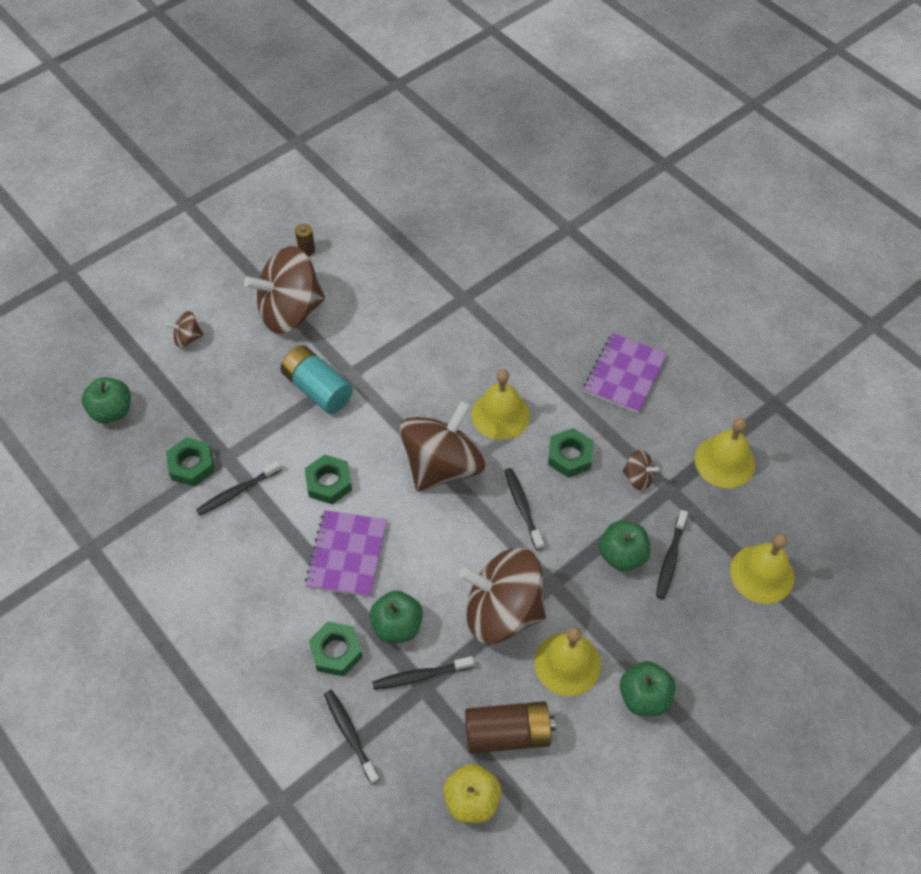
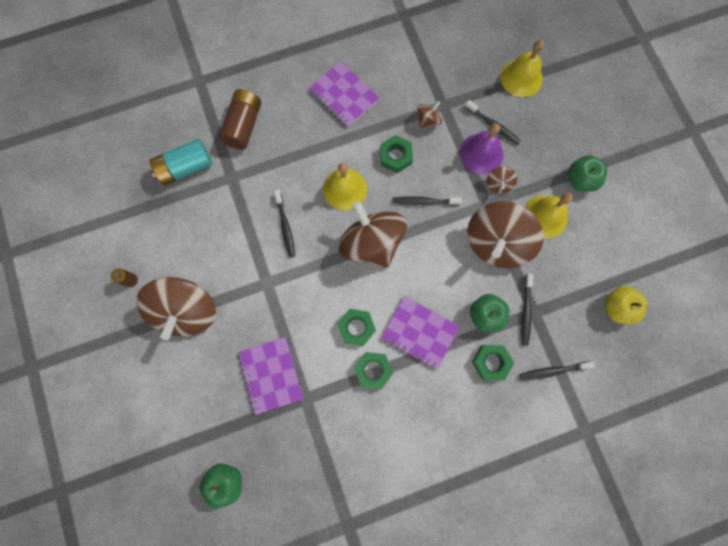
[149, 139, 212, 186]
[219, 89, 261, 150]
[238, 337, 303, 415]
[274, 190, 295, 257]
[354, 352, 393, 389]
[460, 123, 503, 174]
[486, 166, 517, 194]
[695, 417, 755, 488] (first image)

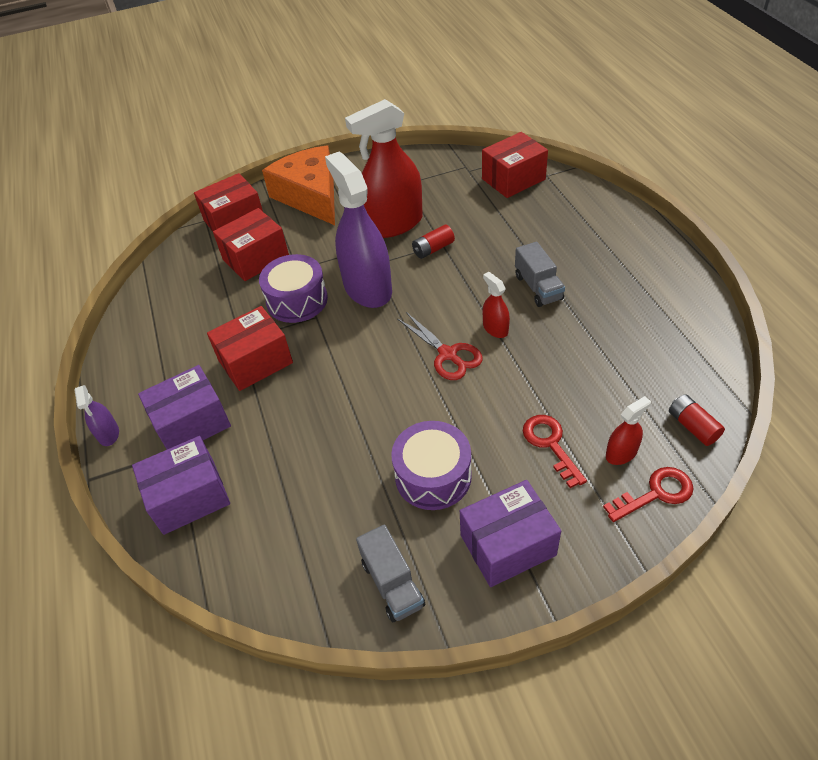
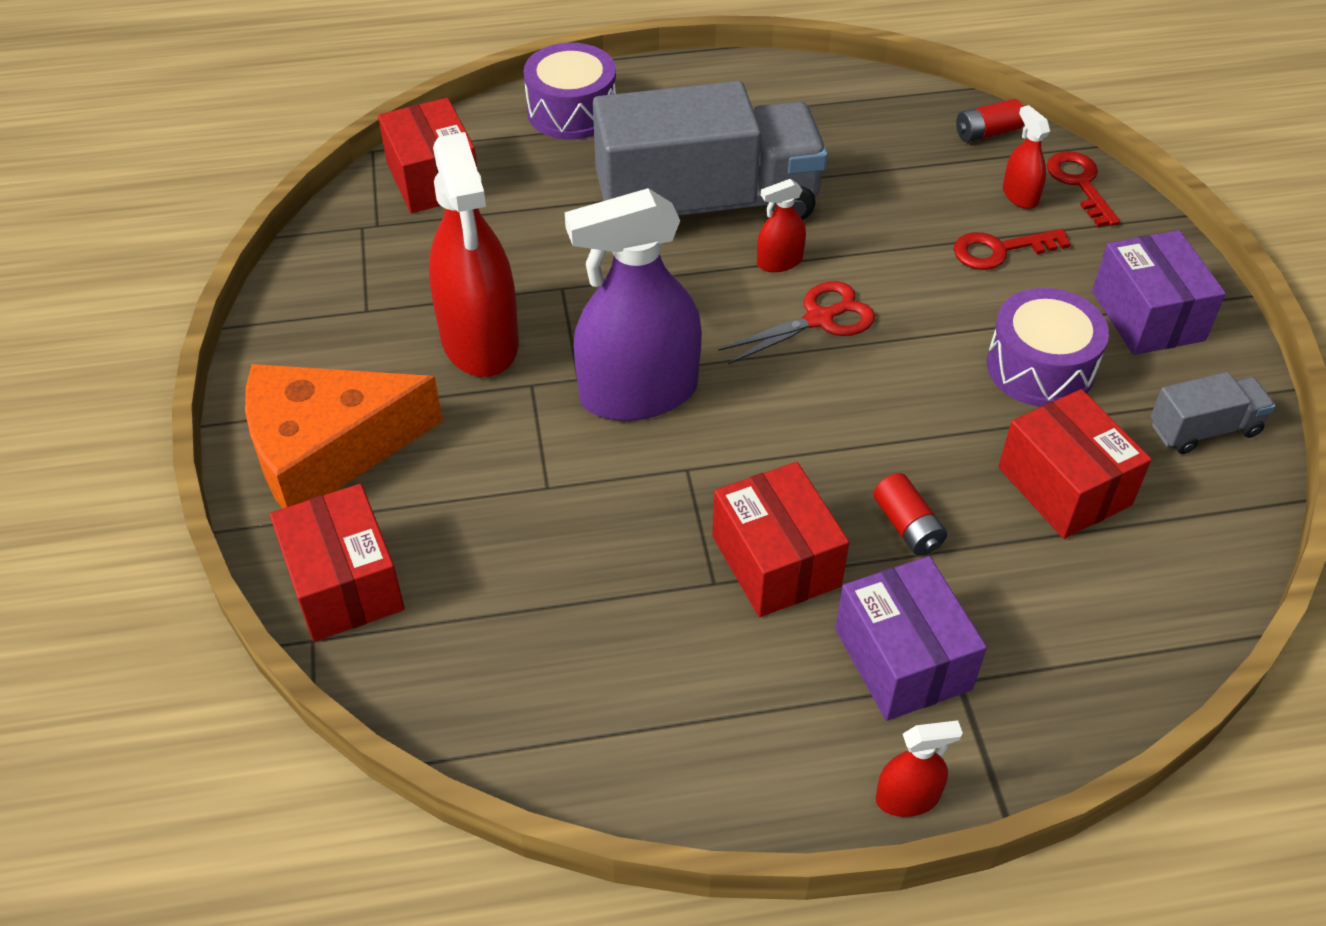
[523, 43, 616, 140]
[593, 81, 828, 220]
[873, 473, 947, 556]
[876, 720, 963, 817]
[998, 389, 1151, 539]
[132, 436, 230, 535] (first image)

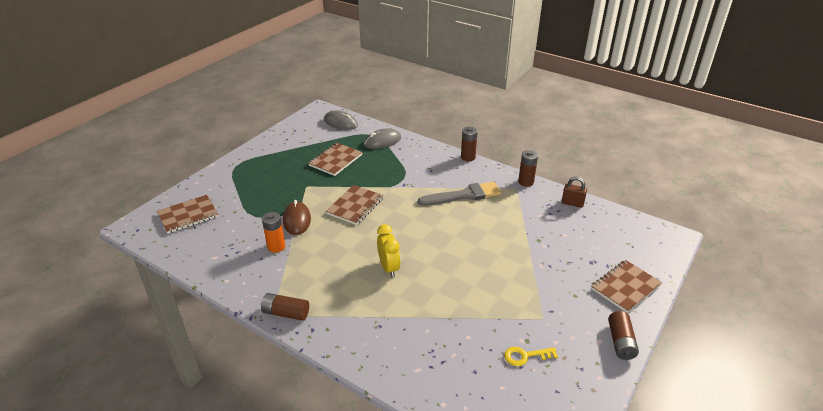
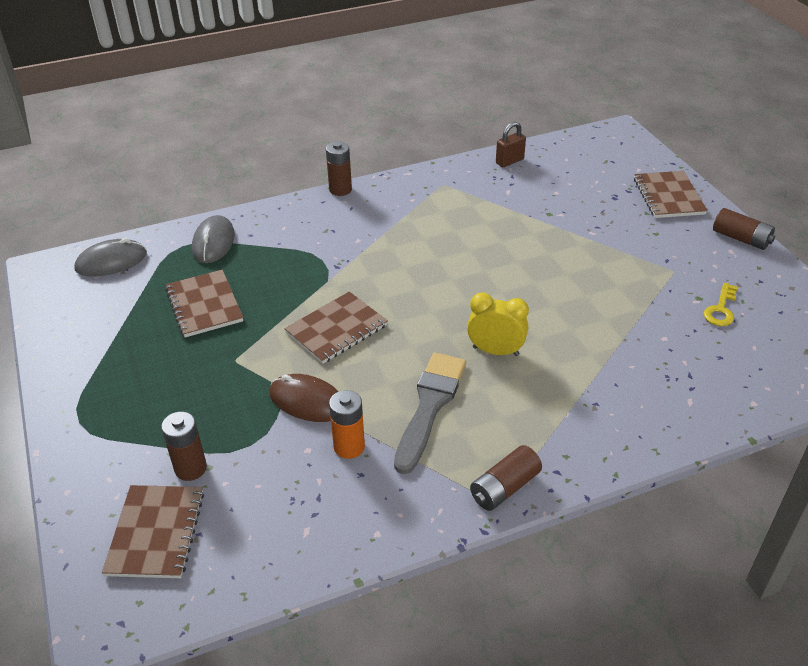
[161, 412, 207, 481]
[284, 292, 388, 364]
[394, 353, 466, 474]

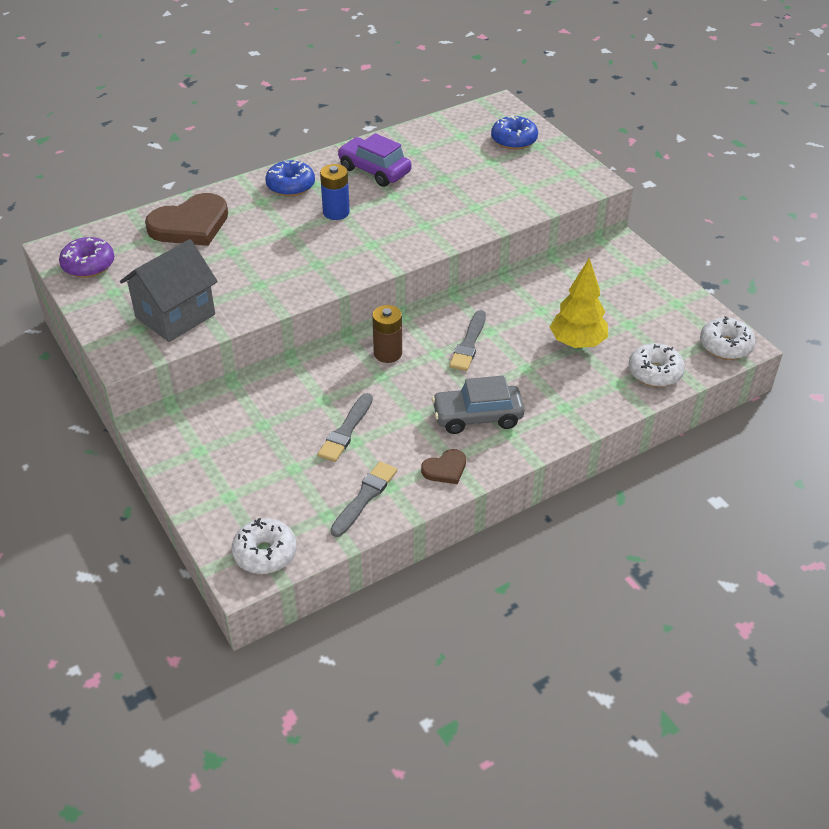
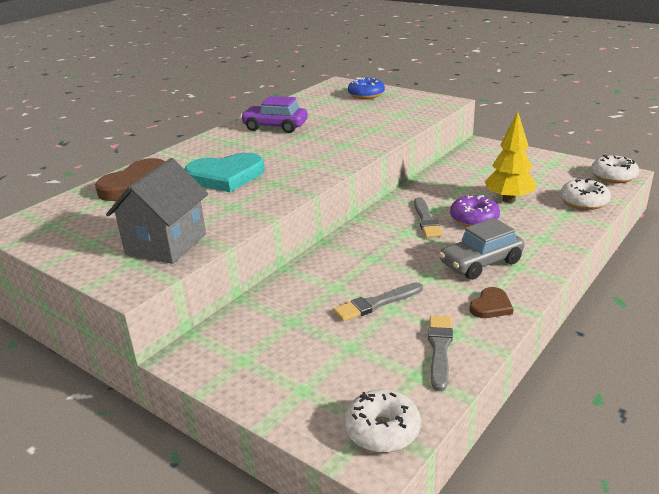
[184, 153, 265, 192]
[333, 282, 423, 322]
[450, 195, 500, 227]
[265, 160, 315, 196] (first image)
[320, 164, 350, 220] (first image)
[372, 305, 402, 363] (first image)

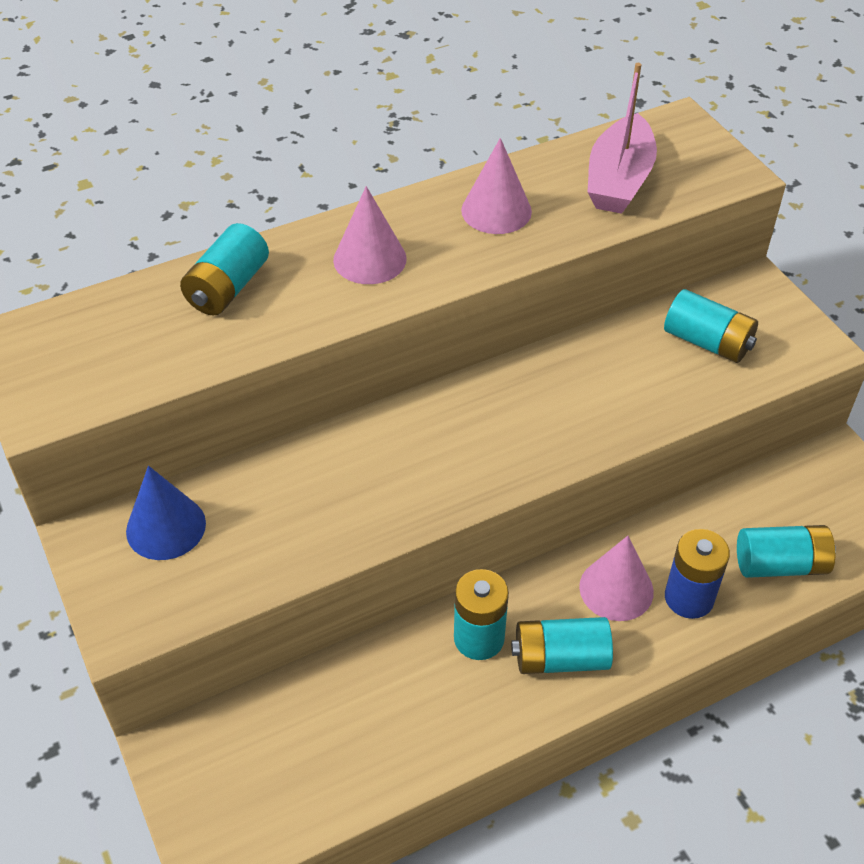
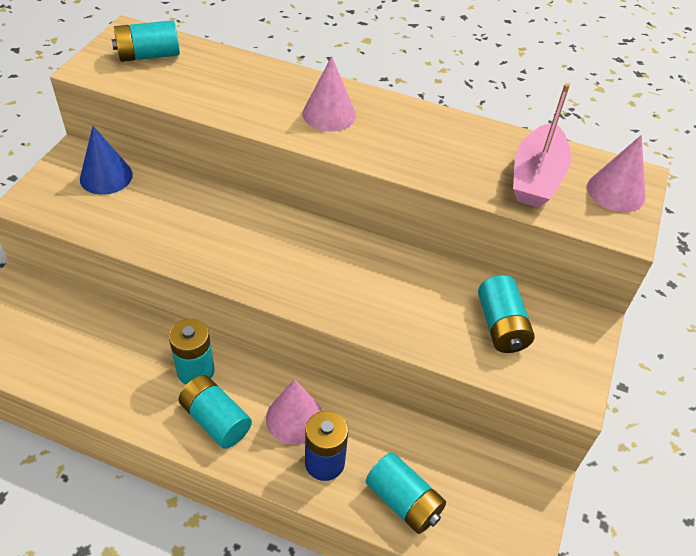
[111, 20, 180, 62]
[513, 83, 571, 208]
[587, 135, 645, 212]

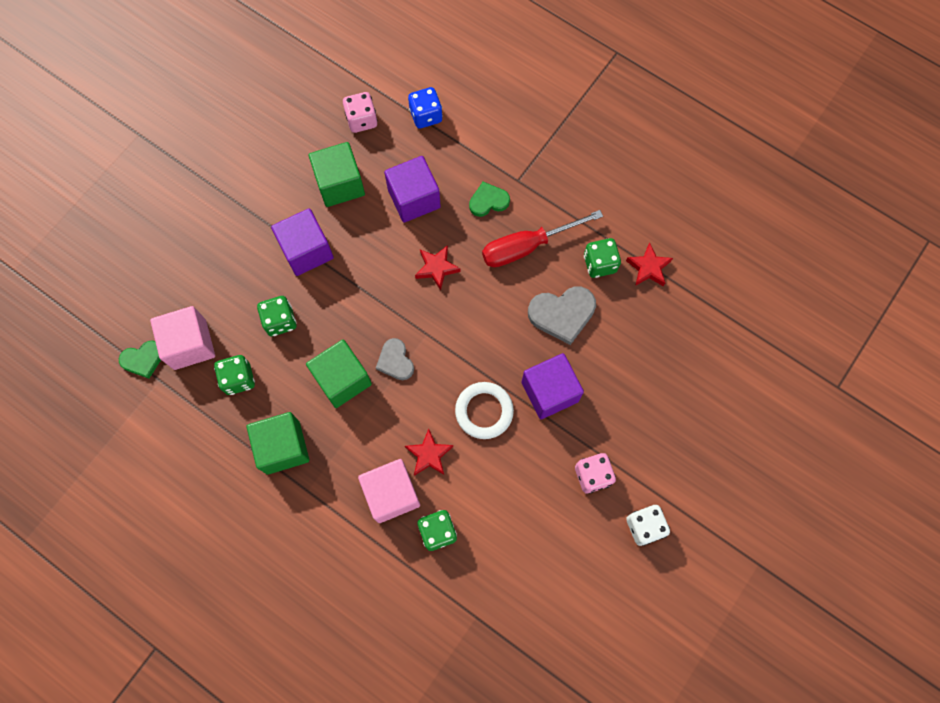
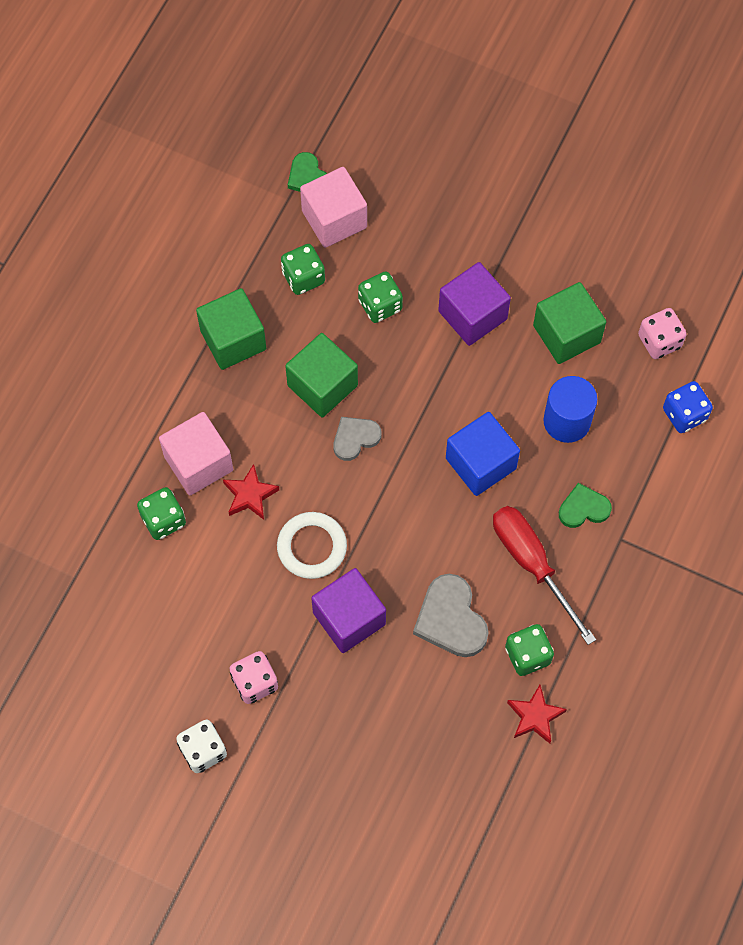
[446, 412, 520, 496]
[543, 376, 597, 443]
[559, 483, 612, 528]

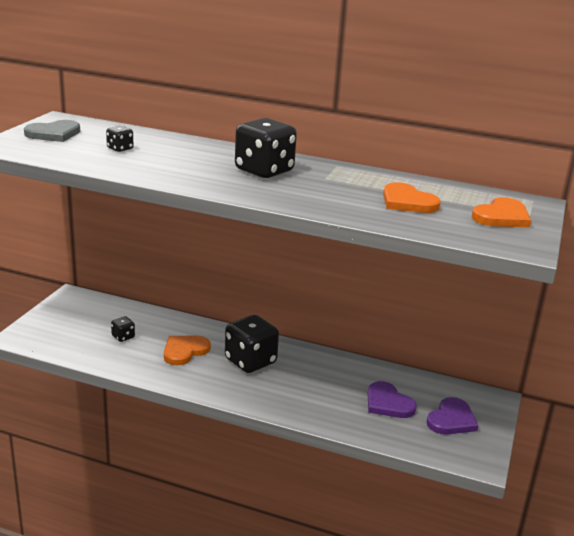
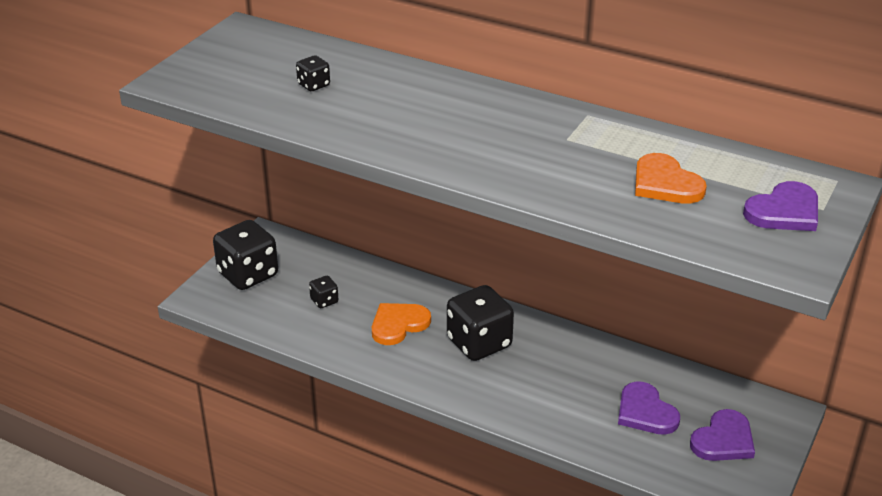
[213, 220, 278, 290]
[743, 181, 818, 231]
[24, 120, 80, 142] (first image)

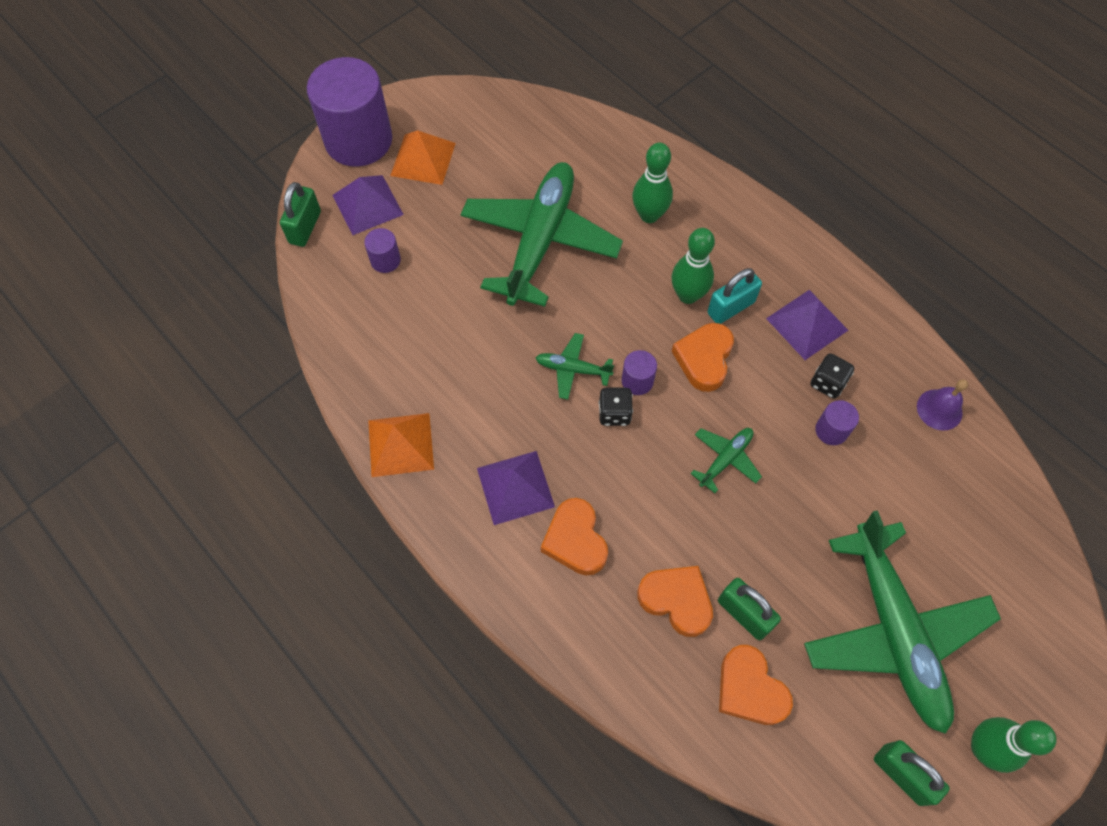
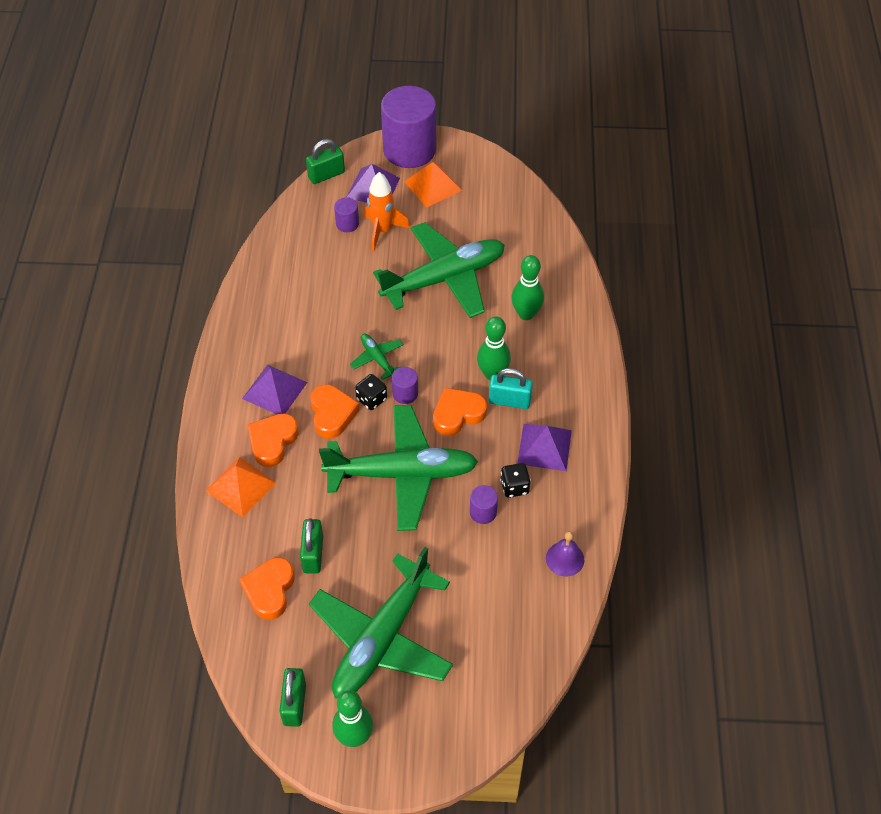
[206, 457, 276, 517]
[310, 384, 359, 438]
[319, 405, 478, 531]
[364, 172, 410, 251]

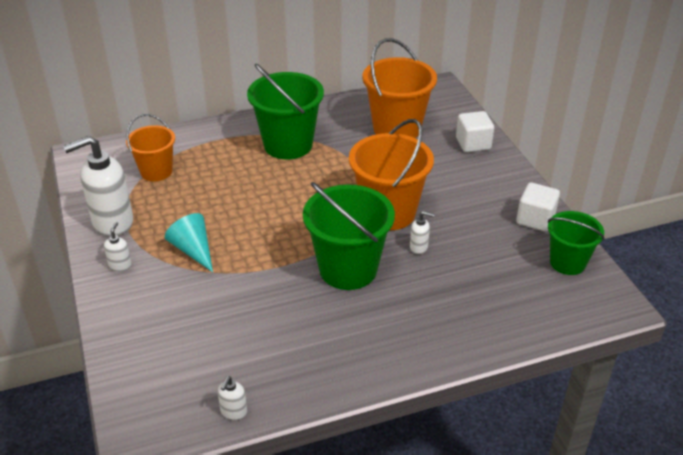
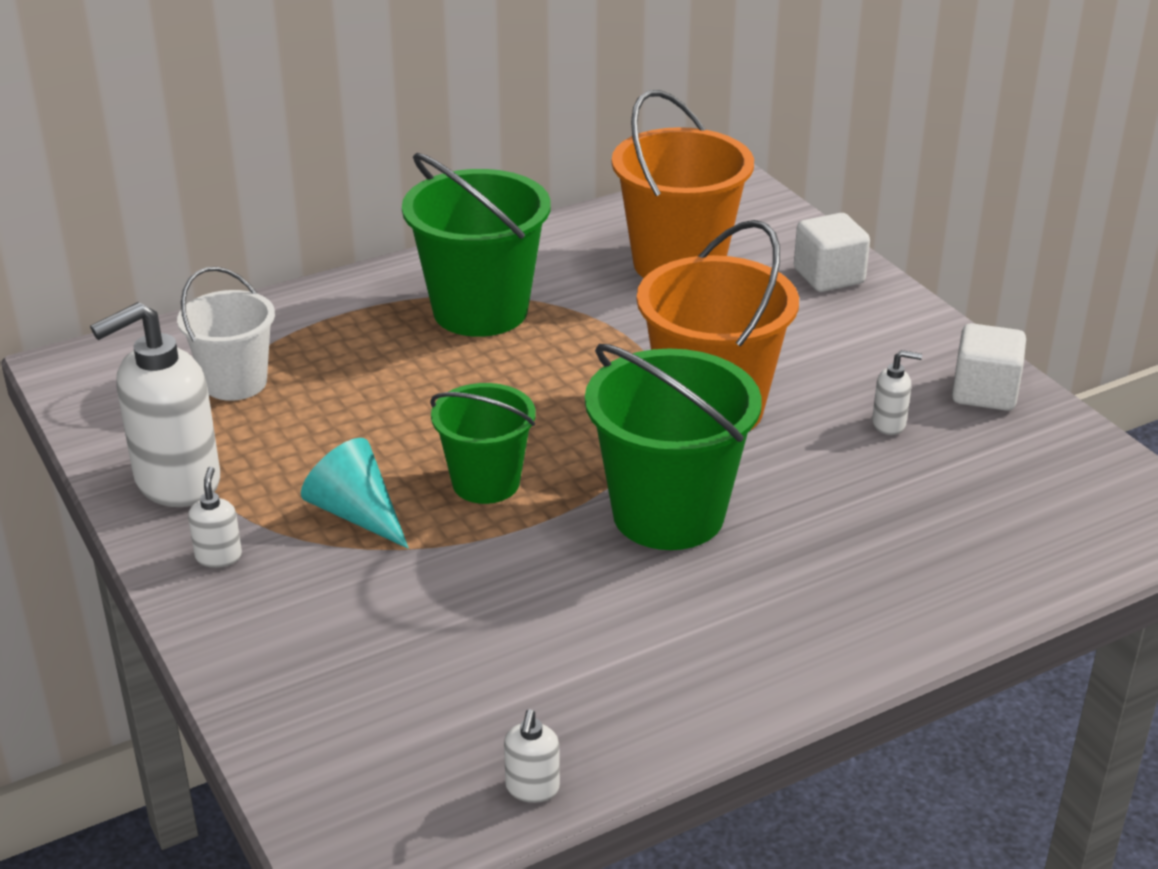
[177, 267, 275, 401]
[430, 383, 536, 504]
[872, 350, 922, 435]

